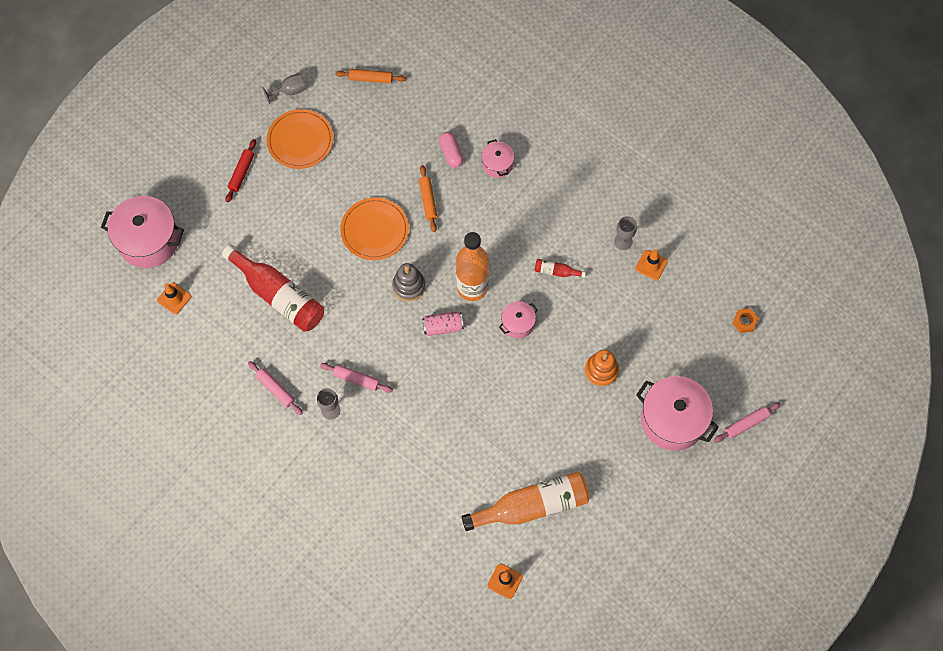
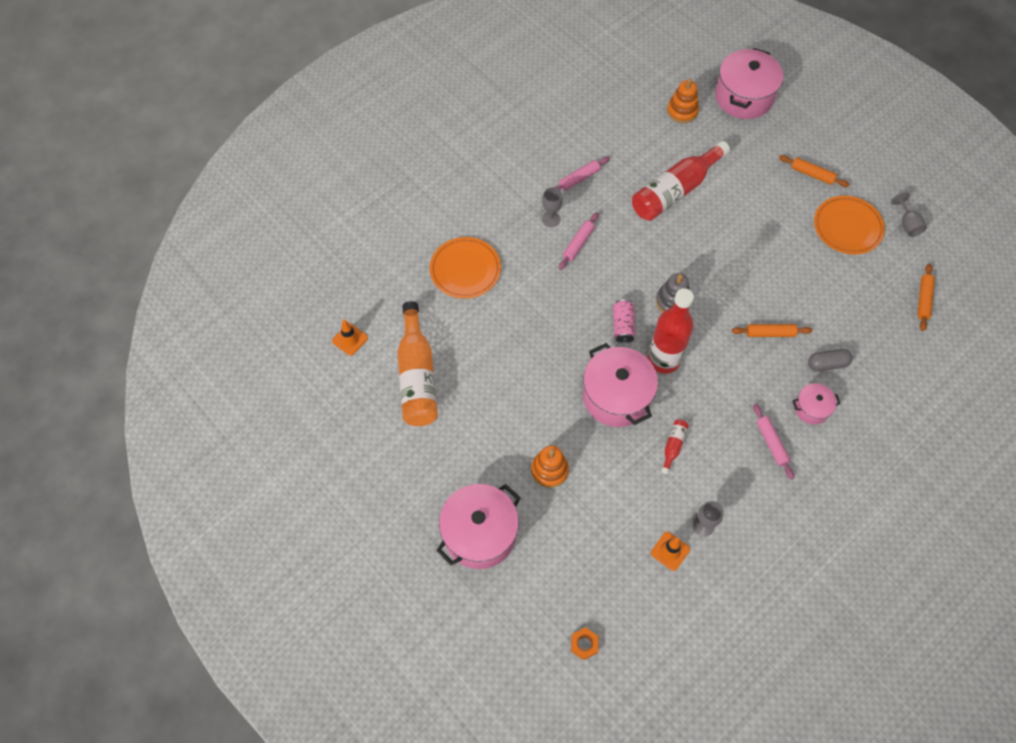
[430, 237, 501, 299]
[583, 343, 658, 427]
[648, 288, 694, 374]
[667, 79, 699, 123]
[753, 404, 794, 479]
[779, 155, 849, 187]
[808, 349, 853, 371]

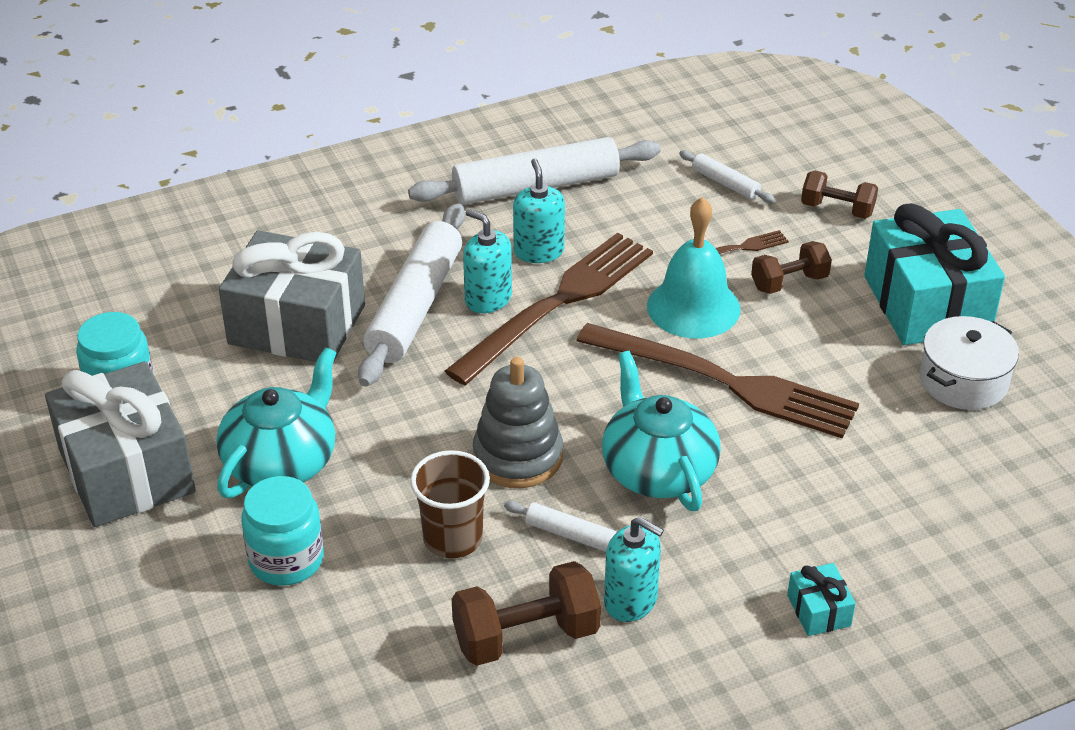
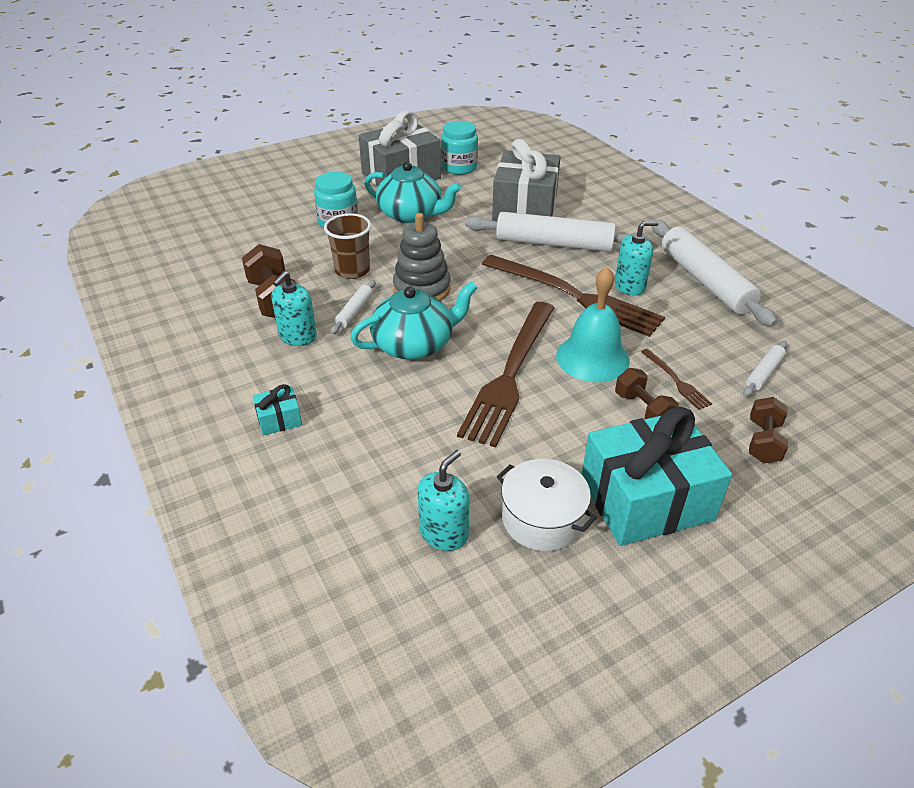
[418, 450, 469, 551]

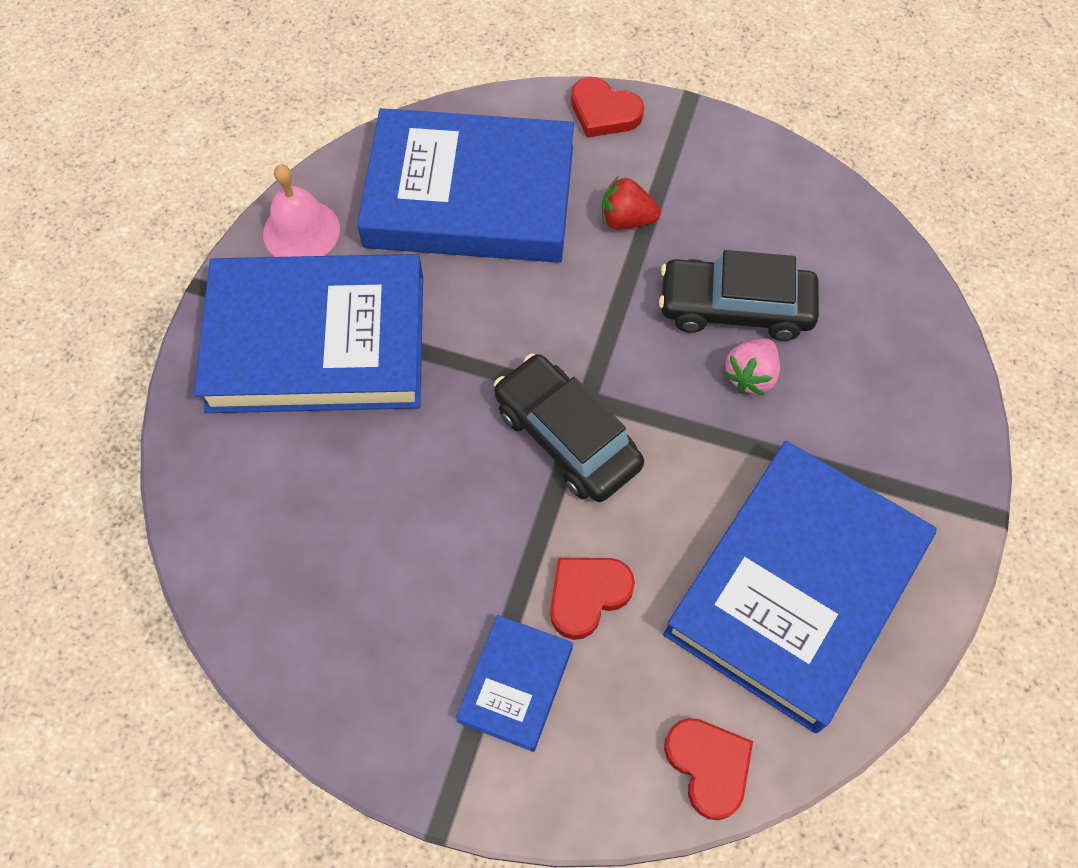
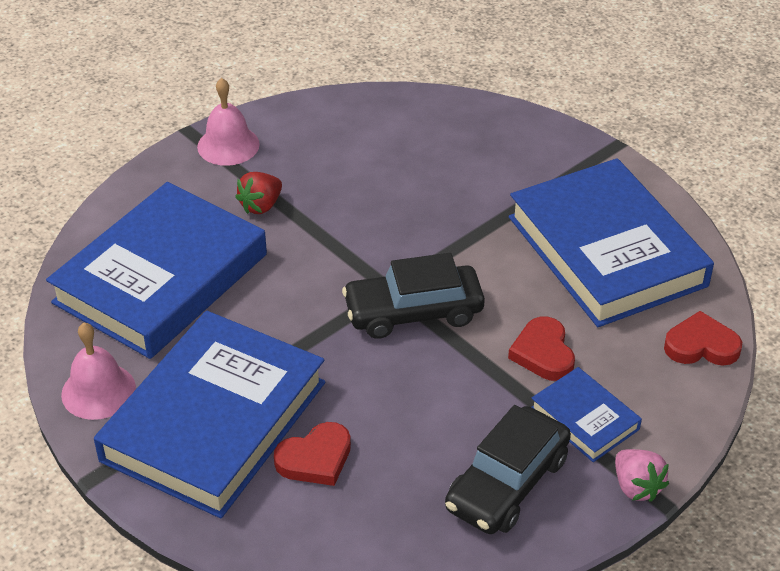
[197, 78, 260, 166]
[274, 422, 351, 486]
[445, 405, 571, 534]
[615, 449, 669, 502]

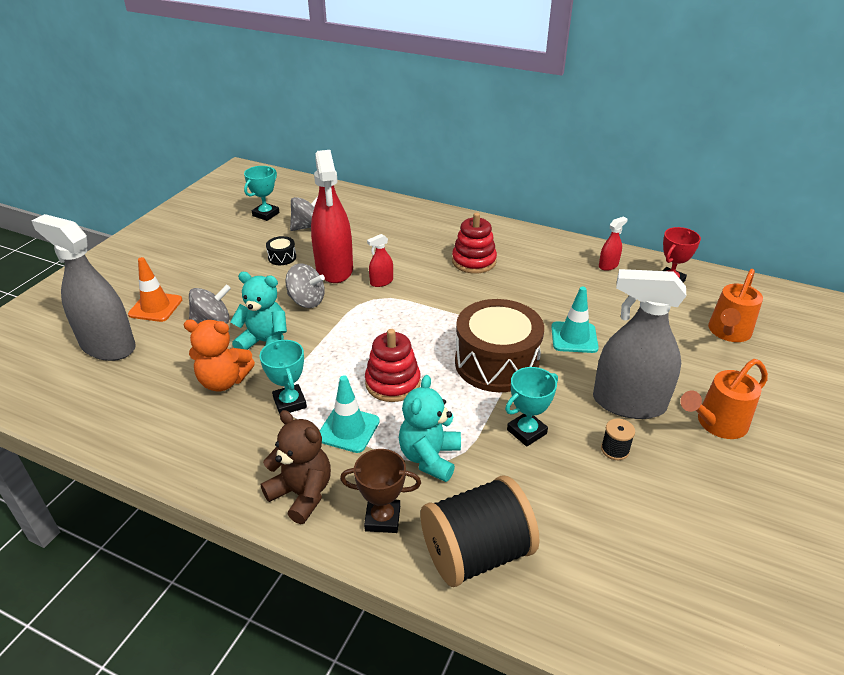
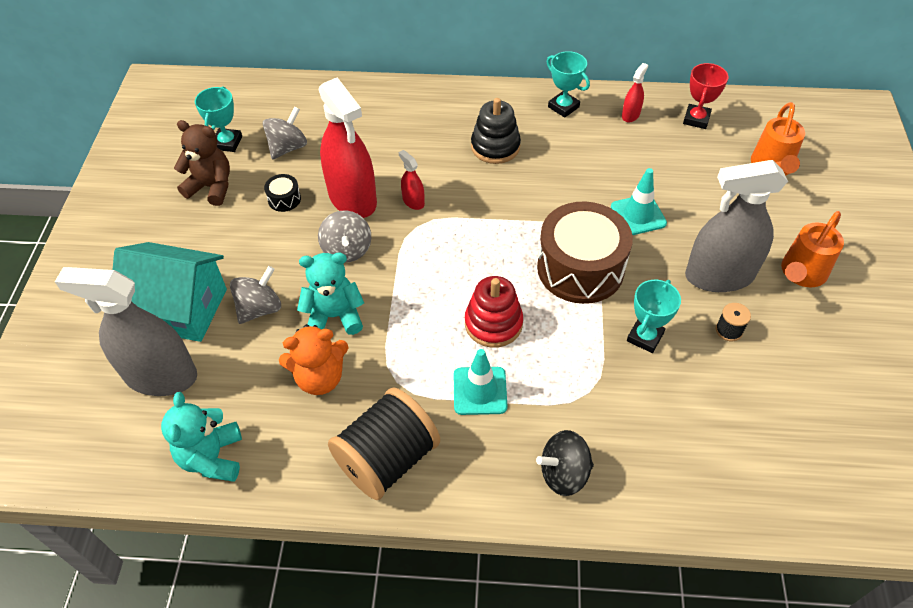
[113, 242, 227, 342]
[161, 392, 242, 482]
[174, 120, 230, 206]
[318, 210, 371, 263]
[328, 387, 440, 500]
[399, 150, 425, 210]
[471, 98, 521, 164]
[536, 430, 594, 496]
[547, 51, 590, 118]

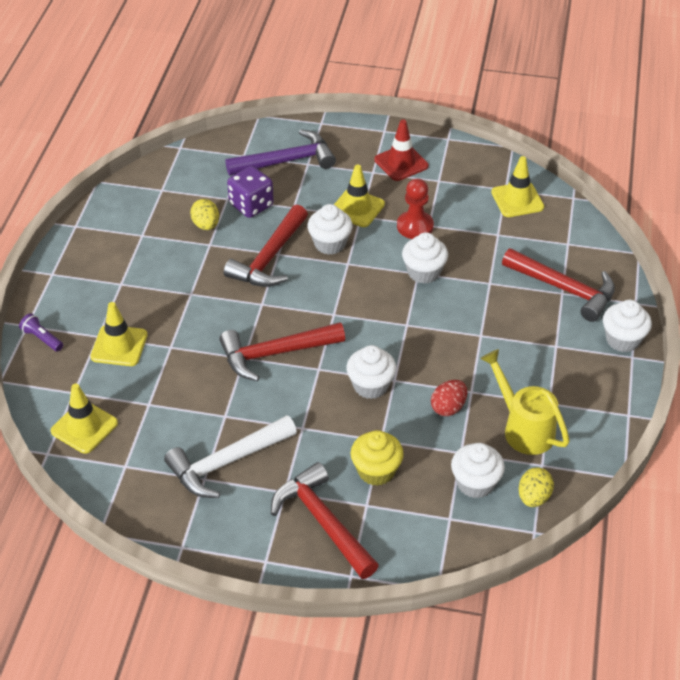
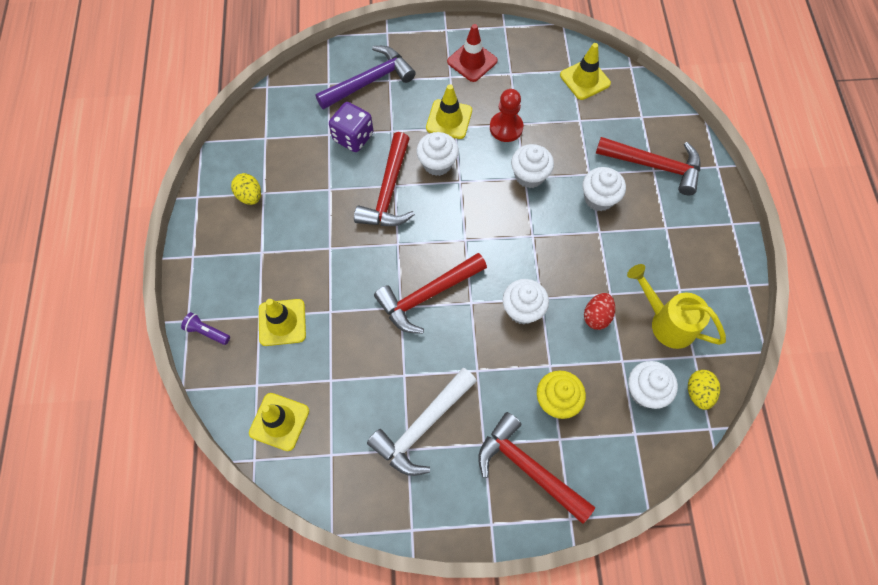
[231, 173, 261, 205]
[583, 167, 626, 211]

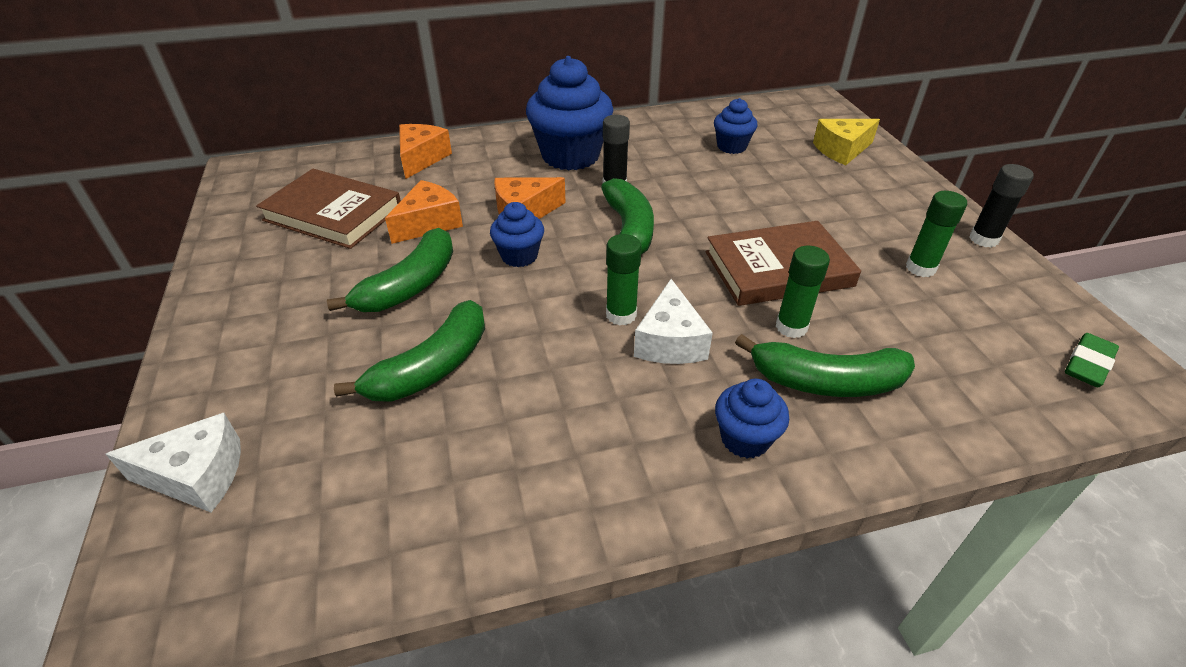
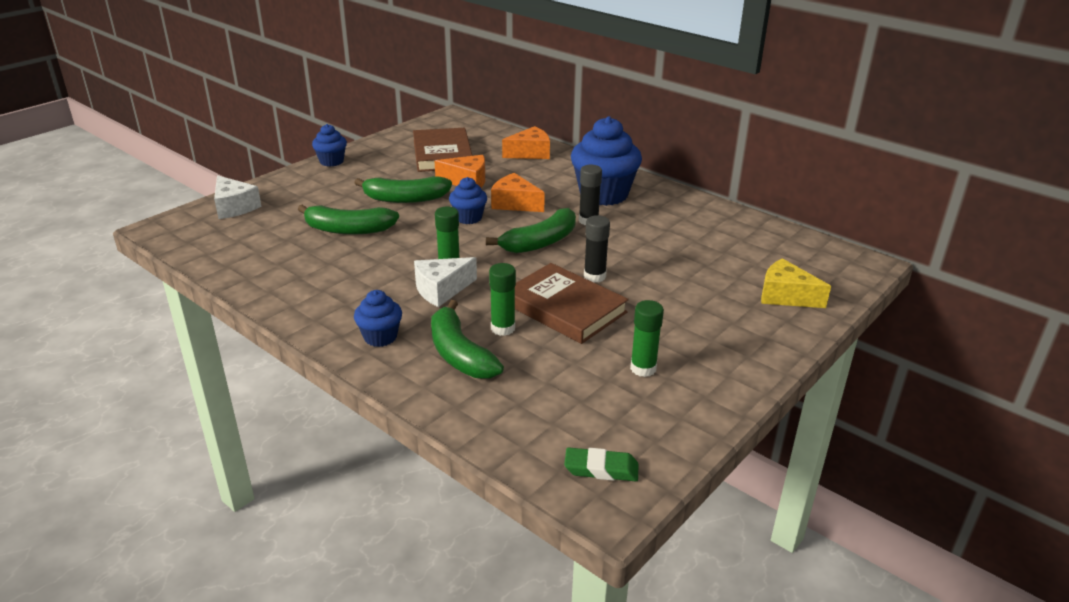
[312, 124, 347, 167]
[584, 215, 610, 283]

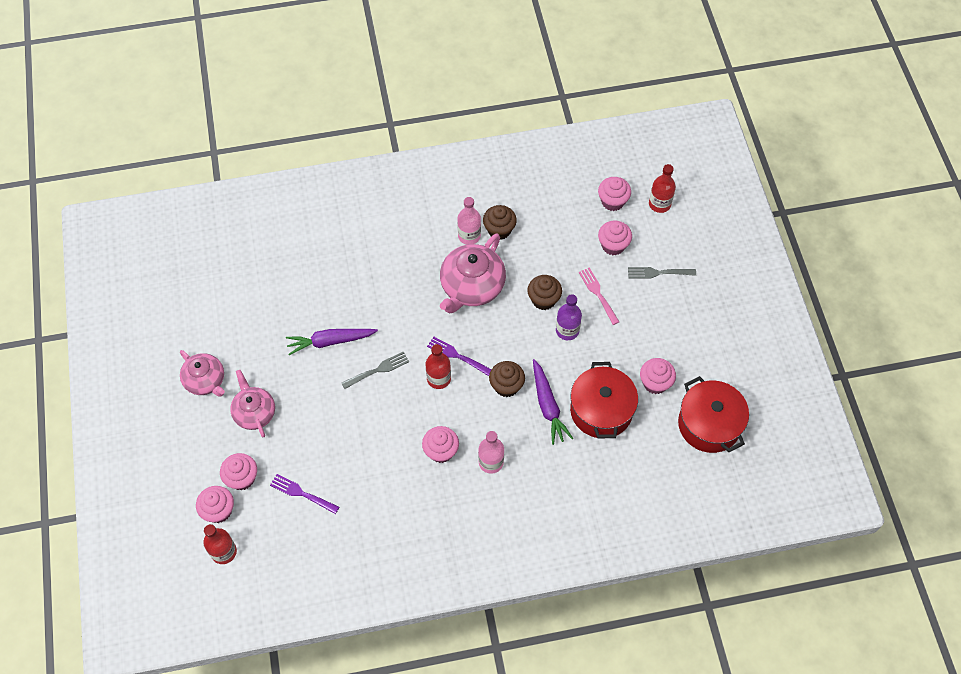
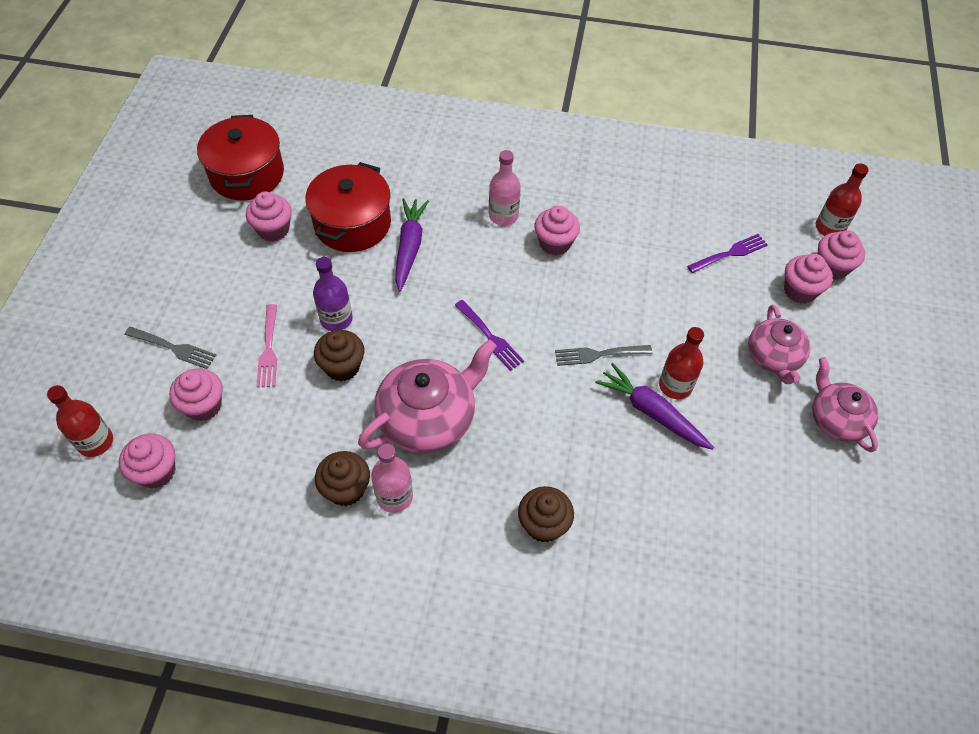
[518, 486, 574, 543]
[595, 363, 714, 450]
[659, 327, 704, 399]
[687, 234, 768, 273]

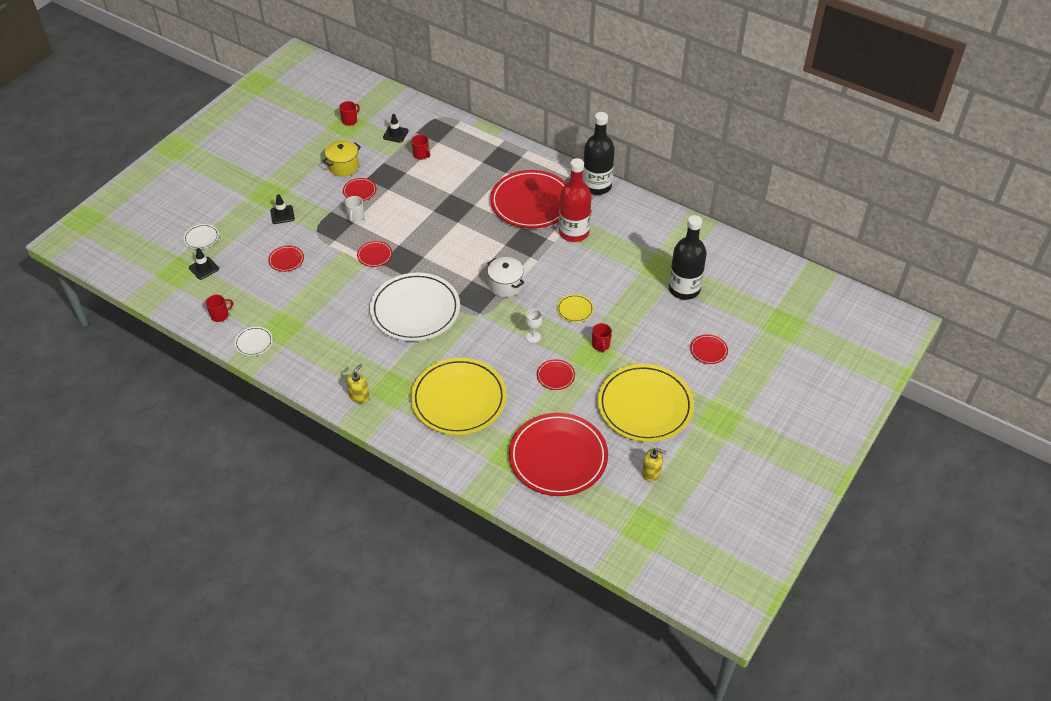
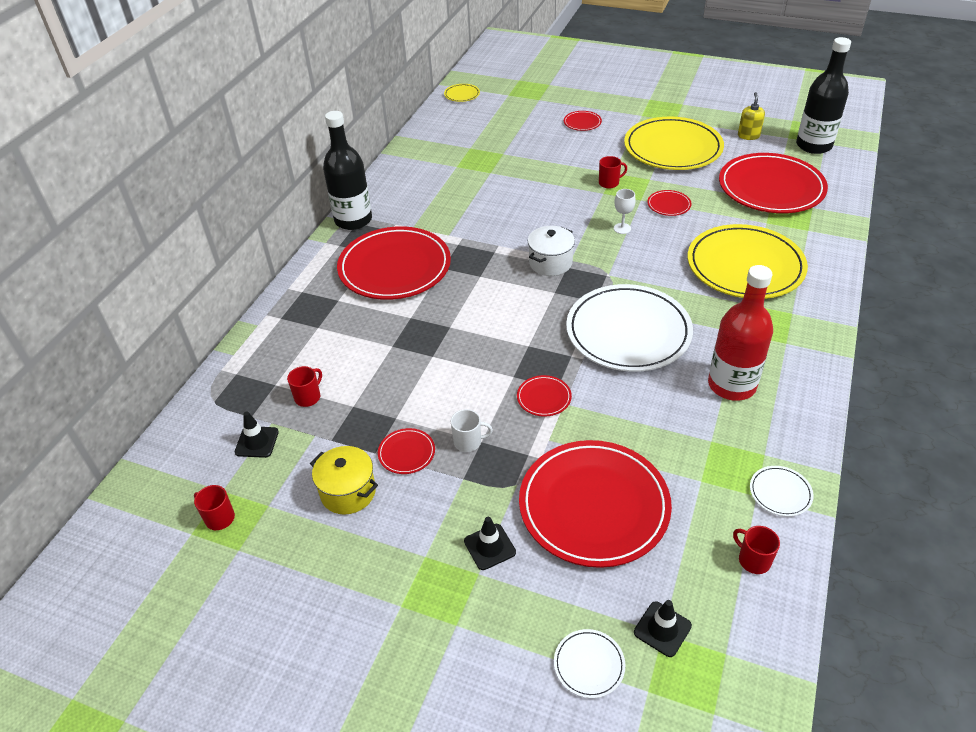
[444, 84, 480, 102]
[519, 440, 672, 568]
[708, 265, 773, 401]
[796, 37, 851, 154]
[346, 364, 369, 404] (first image)

